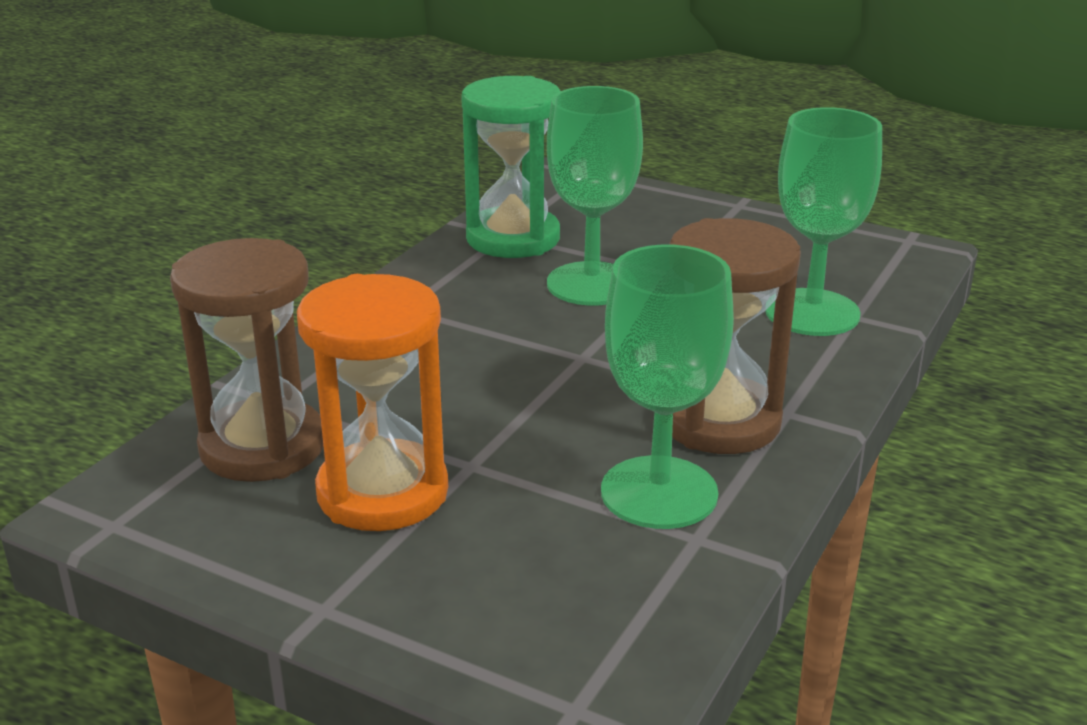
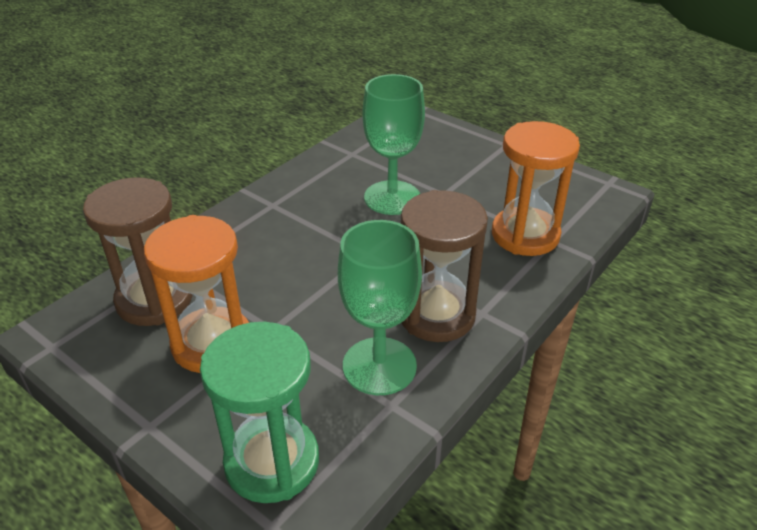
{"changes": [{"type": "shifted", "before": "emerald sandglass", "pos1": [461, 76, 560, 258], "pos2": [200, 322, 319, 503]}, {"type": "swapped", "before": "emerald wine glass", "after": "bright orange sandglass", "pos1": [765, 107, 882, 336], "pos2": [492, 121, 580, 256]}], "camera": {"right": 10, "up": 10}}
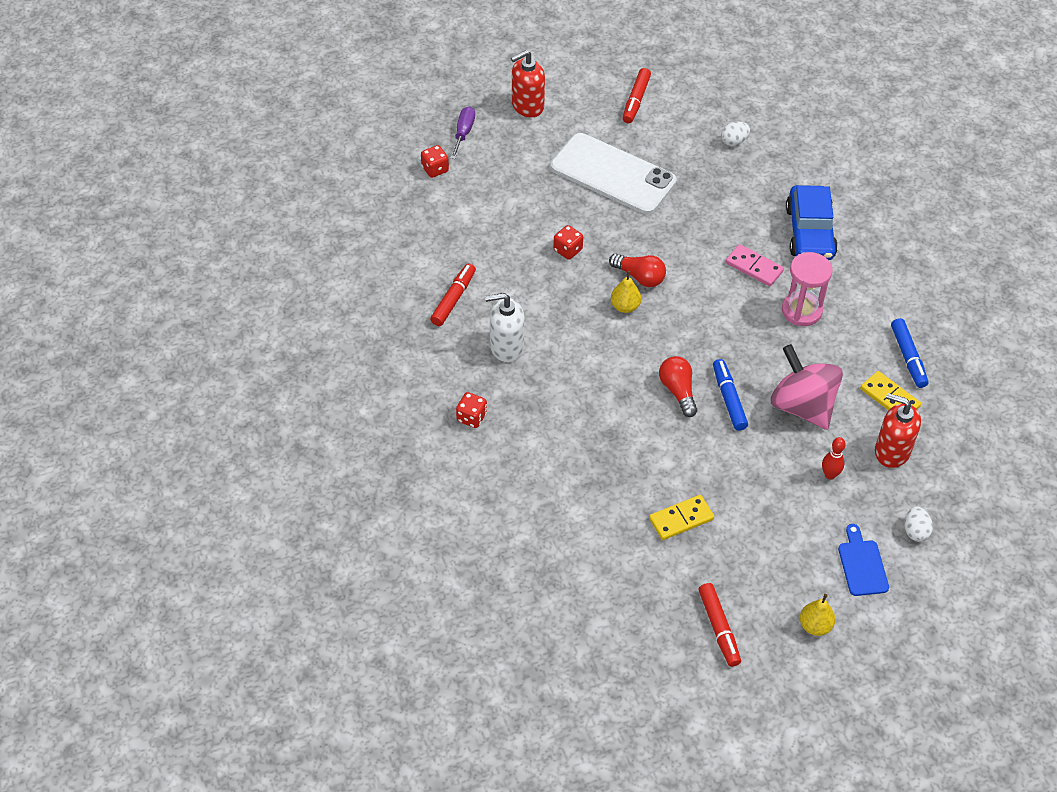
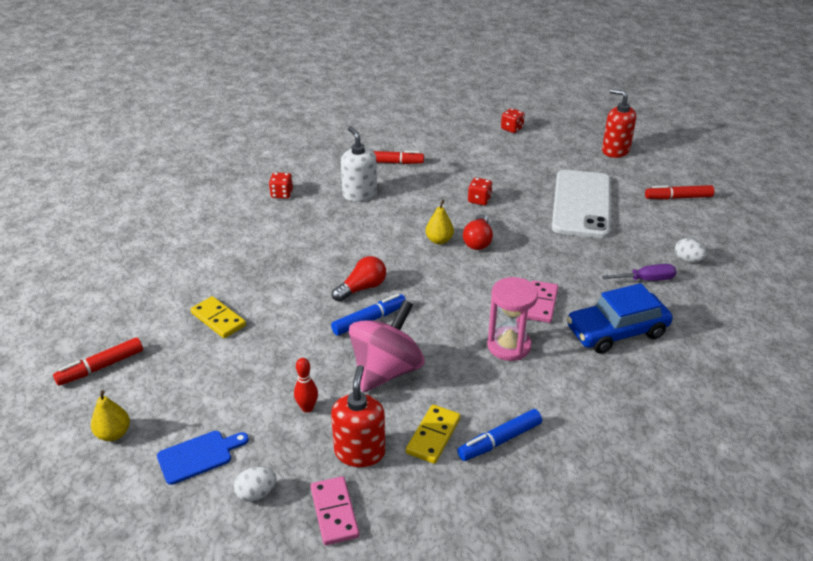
{"changes": [{"type": "new", "after": "rosy domino", "pos2": [311, 476, 359, 545]}, {"type": "shifted", "before": "purple screwdriver", "pos1": [450, 106, 475, 159], "pos2": [602, 264, 677, 281]}], "camera": {"right": 70, "up": -15}}
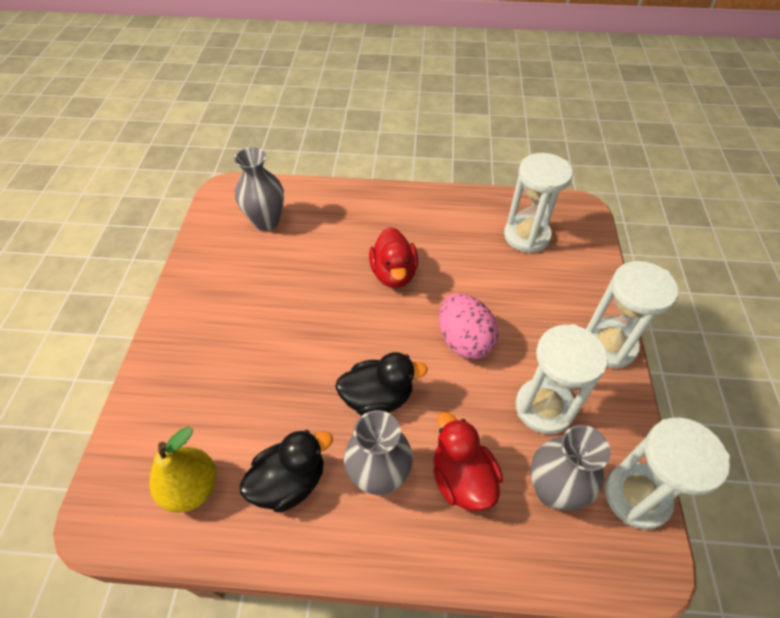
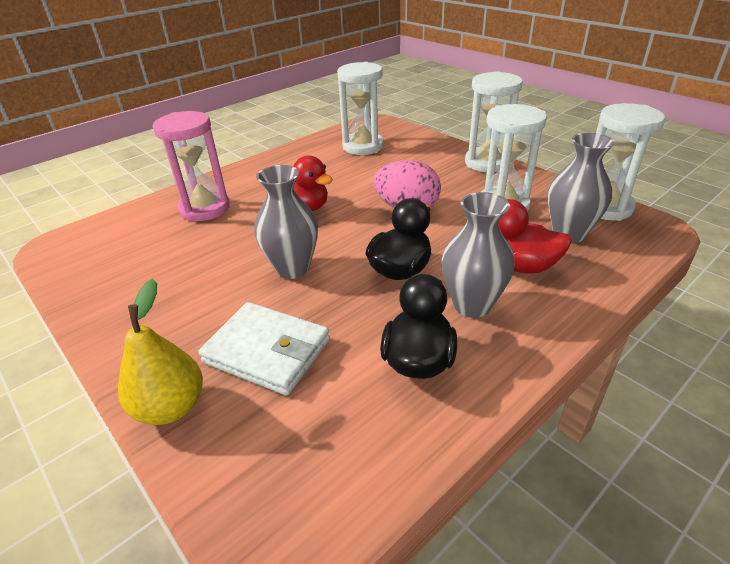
{"changes": [{"type": "shifted", "before": "bright yellow toy pear", "pos1": [149, 427, 217, 513], "pos2": [118, 279, 203, 425]}, {"type": "new", "after": "rosy sandglass", "pos2": [153, 111, 229, 221]}, {"type": "new", "after": "snow-white billfold", "pos2": [199, 302, 330, 395]}, {"type": "shifted", "before": "grey tall vase", "pos1": [234, 147, 284, 231], "pos2": [254, 165, 318, 279]}], "camera": {"right": -45, "up": -15}}
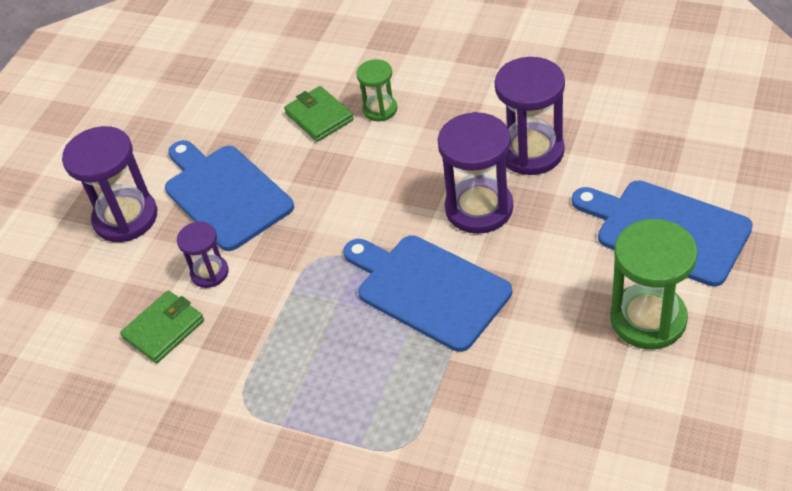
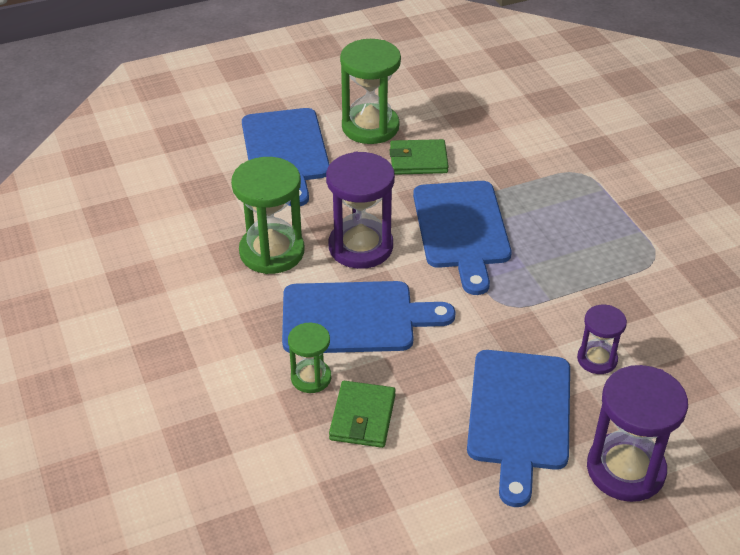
{"changes": [{"type": "repainted", "before": "purple sandglass", "after": "emerald sandglass", "pos1": [494, 57, 565, 175], "pos2": [231, 157, 305, 274]}, {"type": "new", "after": "royal blue chopping board", "pos2": [282, 281, 456, 353]}, {"type": "shifted", "before": "emerald billfold", "pos1": [120, 290, 204, 363], "pos2": [390, 139, 449, 175]}], "camera": {"right": -140, "up": -5}}
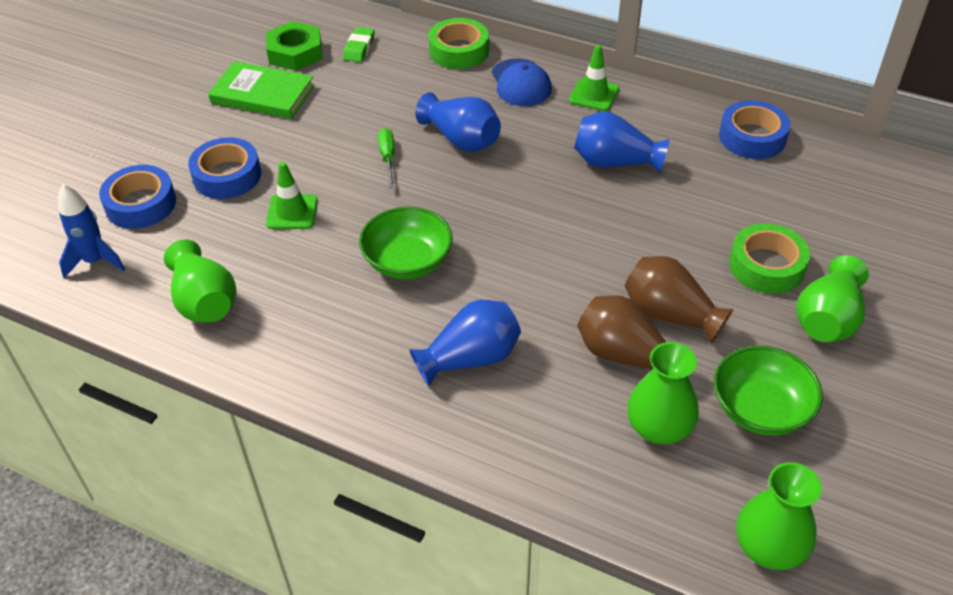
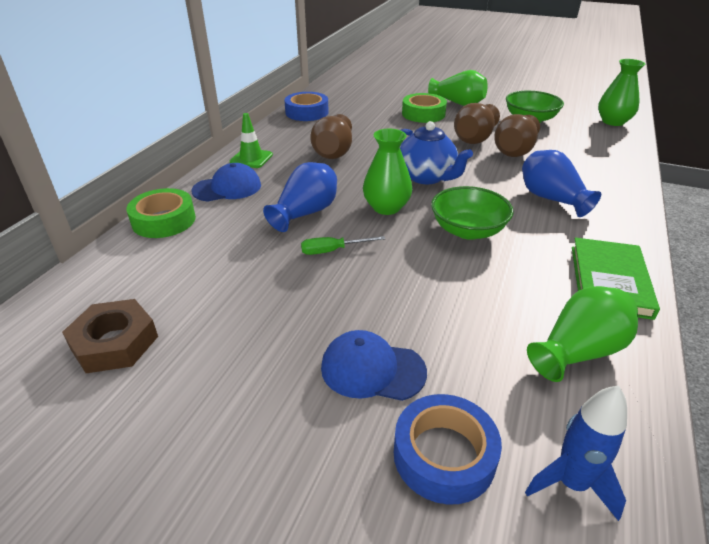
{"changes": [{"type": "repainted", "before": "emerald nut", "after": "brown nut", "pos1": [266, 21, 322, 71], "pos2": [62, 299, 158, 373]}, {"type": "repainted", "before": "royal blue tall vase", "after": "brown tall vase", "pos1": [574, 111, 669, 173], "pos2": [310, 114, 352, 159]}, {"type": "swapped", "before": "royal blue sticky tape", "after": "royal blue cap", "pos1": [188, 137, 261, 199], "pos2": [321, 330, 427, 401]}, {"type": "shifted", "before": "emerald tall vase", "pos1": [627, 342, 699, 444], "pos2": [363, 129, 412, 215]}, {"type": "new", "after": "royal blue teapot", "pos2": [400, 121, 473, 184]}, {"type": "shifted", "before": "emerald hardback", "pos1": [208, 61, 315, 119], "pos2": [572, 238, 660, 320]}, {"type": "gone", "before": "emerald traffic cone", "pos1": [266, 162, 318, 229]}, {"type": "gone", "before": "emerald pencil eraser", "pos1": [343, 27, 375, 62]}], "camera": {"right": -95, "up": -10}}
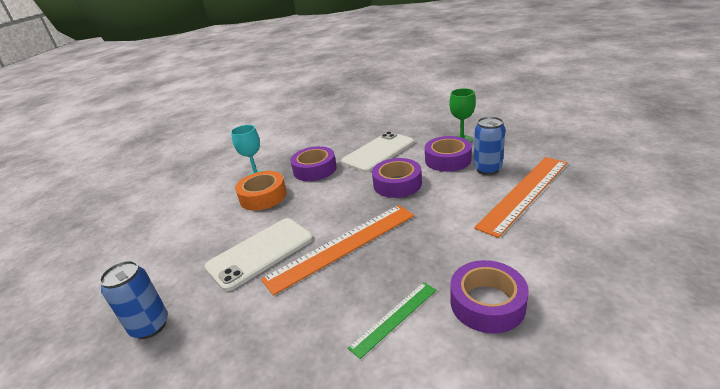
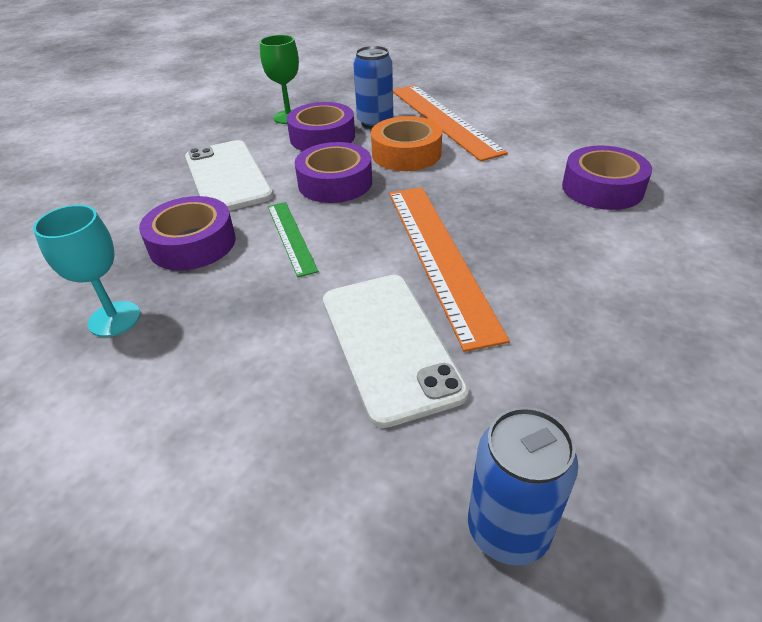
{"changes": [{"type": "shifted", "before": "emerald ruler", "pos1": [348, 282, 436, 359], "pos2": [268, 202, 319, 277]}, {"type": "shifted", "before": "bright orange sticky tape", "pos1": [235, 171, 287, 210], "pos2": [371, 116, 442, 171]}], "camera": {"right": -70, "up": 10}}
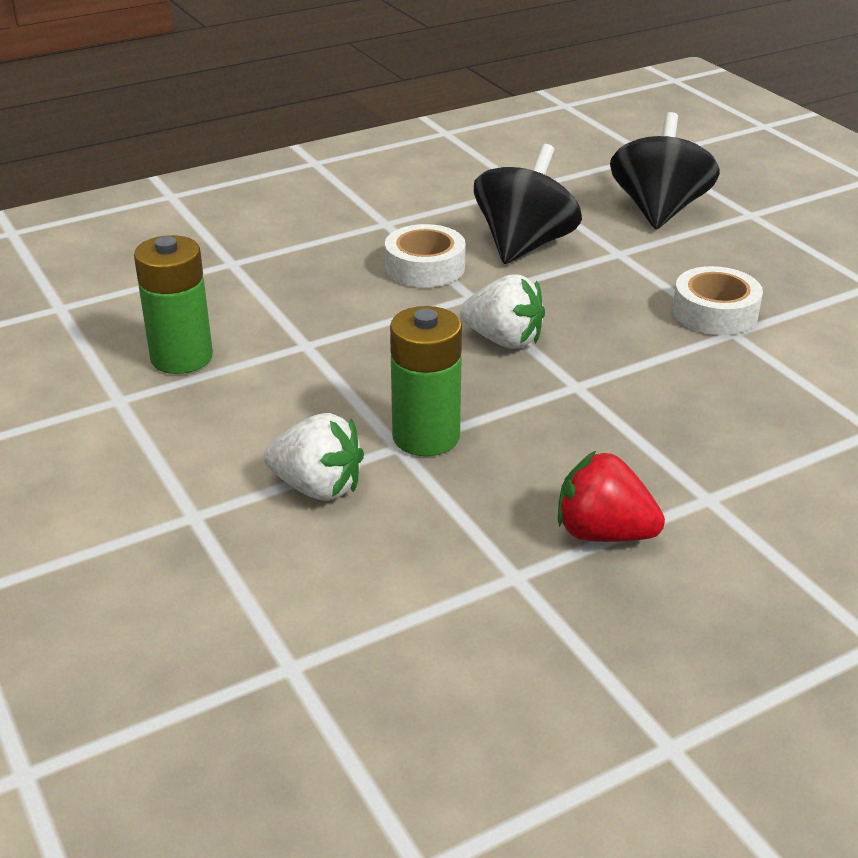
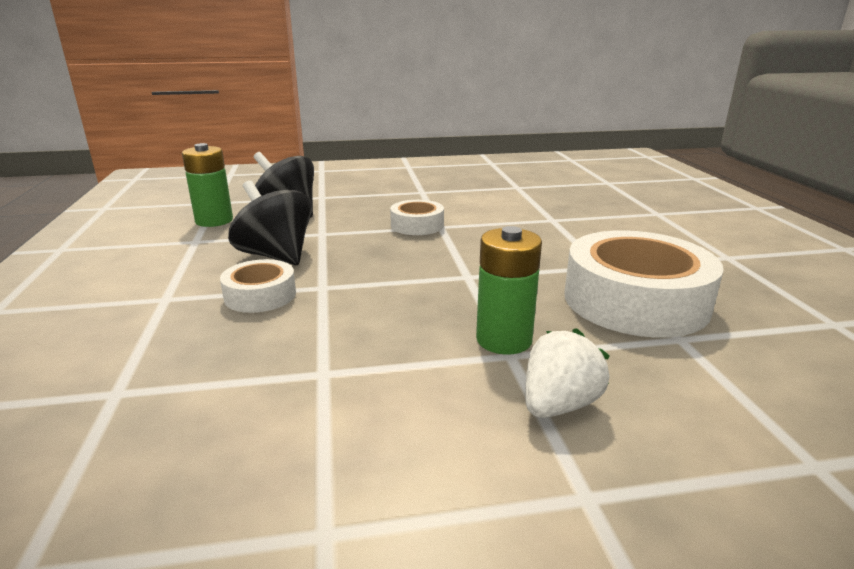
{"changes": [{"type": "shifted", "before": "emerald battery", "pos1": [134, 235, 213, 374], "pos2": [182, 143, 233, 227]}, {"type": "swapped", "before": "crimson toy strawberry", "after": "snow-white sticky tape", "pos1": [558, 451, 665, 542], "pos2": [564, 230, 724, 338]}, {"type": "gone", "before": "snow-white toy strawberry", "pos1": [460, 275, 545, 349]}], "camera": {"right": -70, "up": -10}}
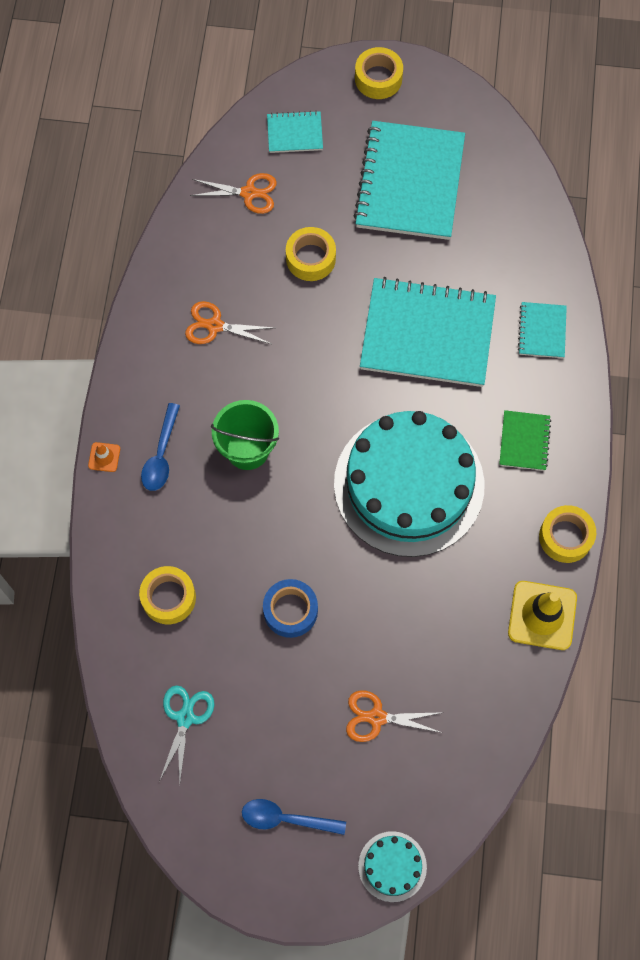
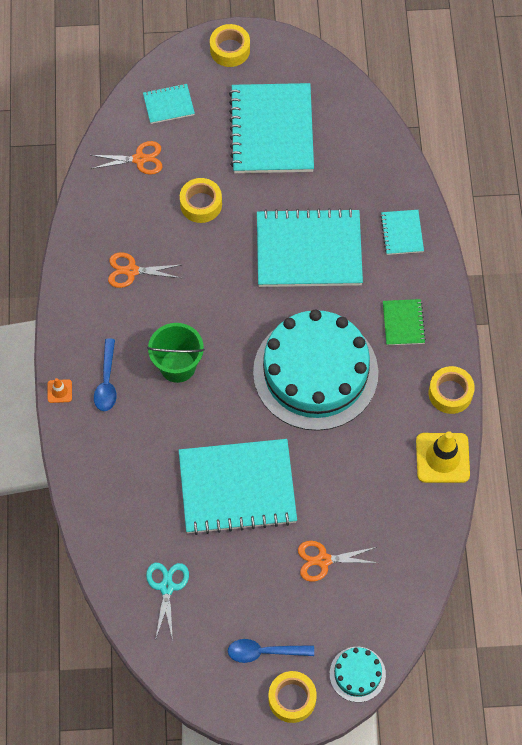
{"changes": [{"type": "swapped", "before": "royal blue sticky tape", "after": "aqua notebook", "pos1": [263, 579, 318, 638], "pos2": [179, 439, 297, 535]}, {"type": "shifted", "before": "bright yellow sticky tape", "pos1": [139, 566, 196, 624], "pos2": [268, 671, 317, 723]}], "camera": {"right": -10, "up": -5}}
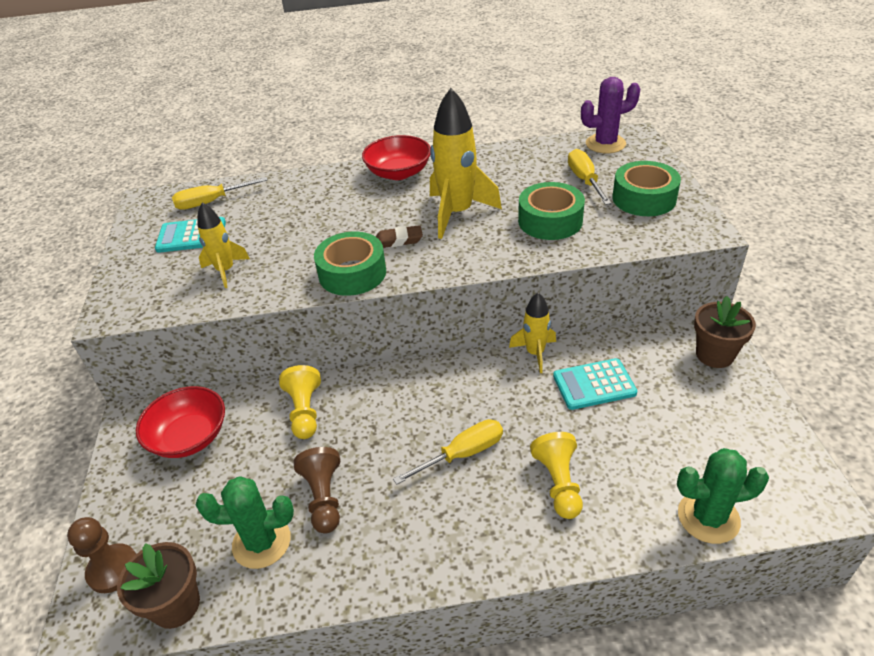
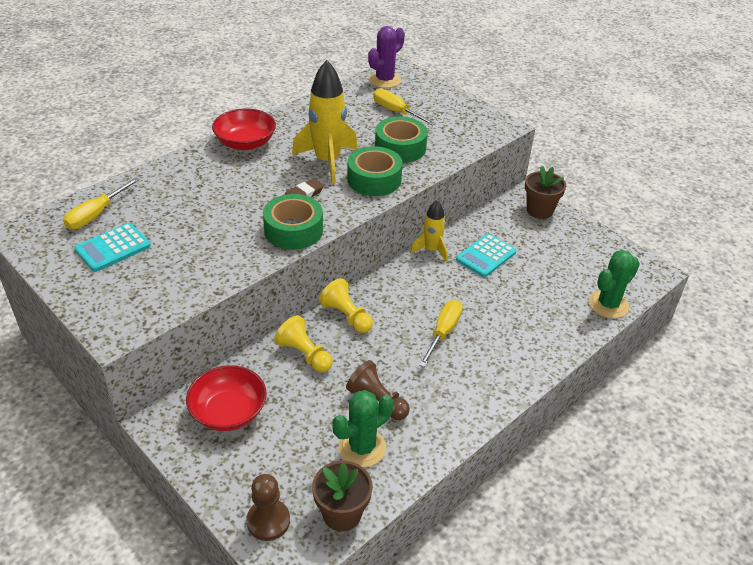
{"changes": [{"type": "shifted", "before": "bright yellow game pawn", "pos1": [530, 432, 583, 519], "pos2": [319, 278, 373, 333]}, {"type": "shifted", "before": "emerald sticky tape", "pos1": [612, 161, 681, 216], "pos2": [347, 146, 403, 196]}, {"type": "gone", "before": "bright yellow spaceship", "pos1": [197, 203, 250, 288]}], "camera": {"right": -40, "up": 0}}
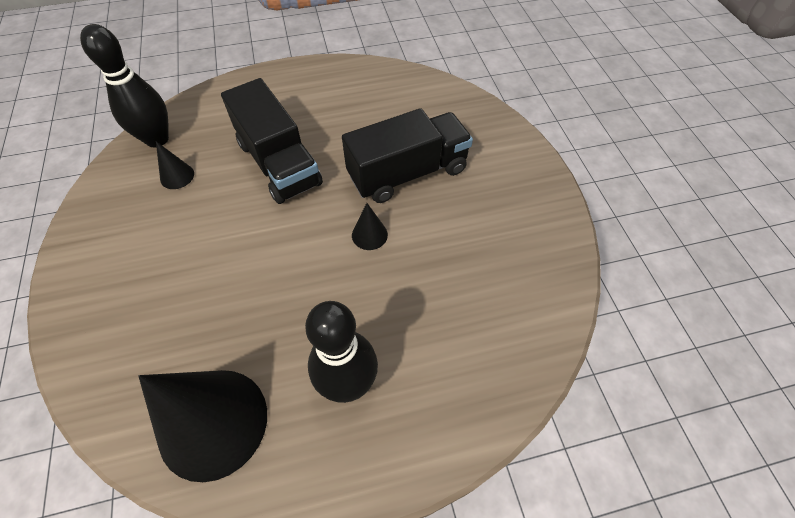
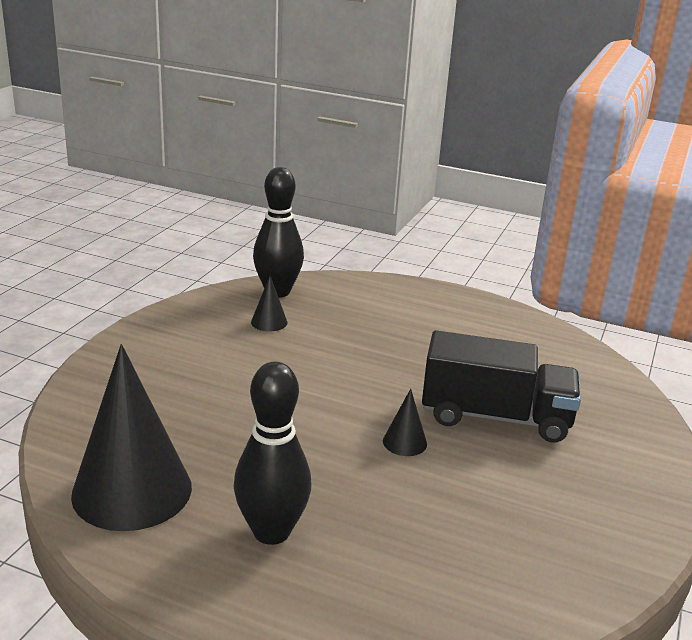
{"changes": [{"type": "gone", "before": "black truck", "pos1": [221, 78, 323, 204]}], "camera": {"right": 35, "up": -30}}
